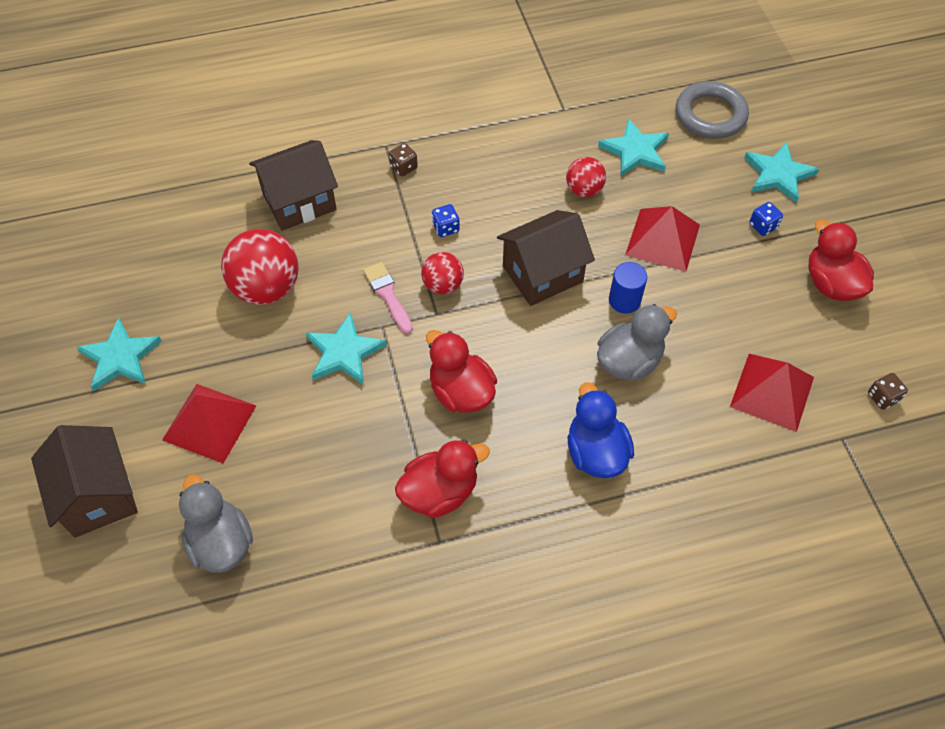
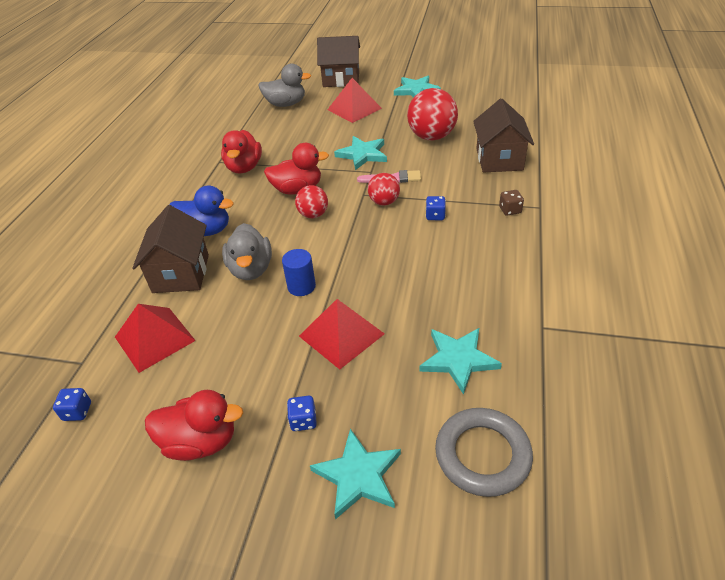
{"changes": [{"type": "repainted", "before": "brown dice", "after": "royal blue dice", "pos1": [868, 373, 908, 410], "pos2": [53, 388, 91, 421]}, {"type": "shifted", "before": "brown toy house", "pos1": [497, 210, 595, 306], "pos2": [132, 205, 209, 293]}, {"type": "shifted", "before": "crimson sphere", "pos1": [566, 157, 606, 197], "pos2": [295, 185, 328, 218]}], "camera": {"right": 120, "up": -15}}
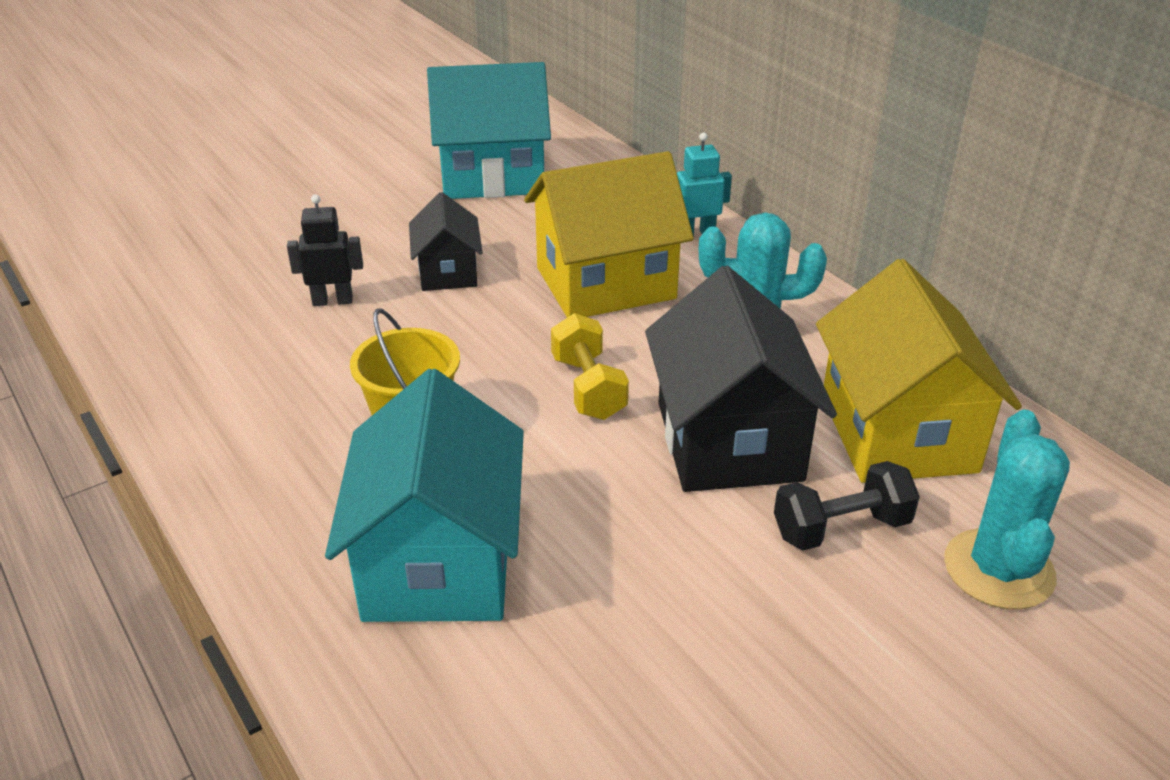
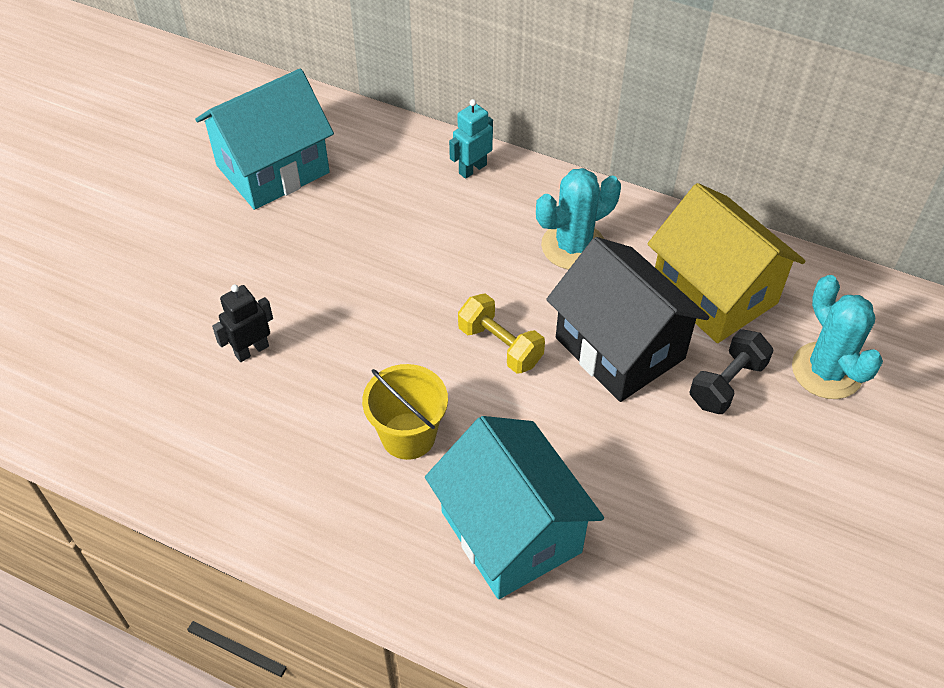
{"changes": [{"type": "gone", "before": "black toy house", "pos1": [409, 192, 483, 291]}, {"type": "gone", "before": "bright yellow toy house", "pos1": [524, 151, 694, 318]}], "camera": {"right": -30, "up": 15}}
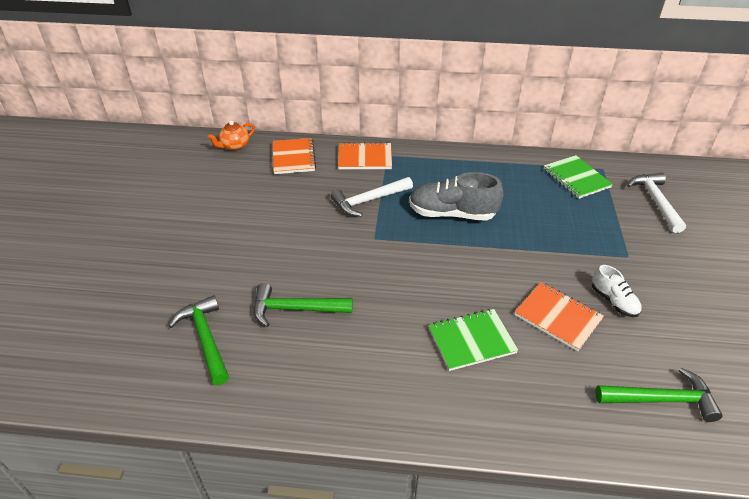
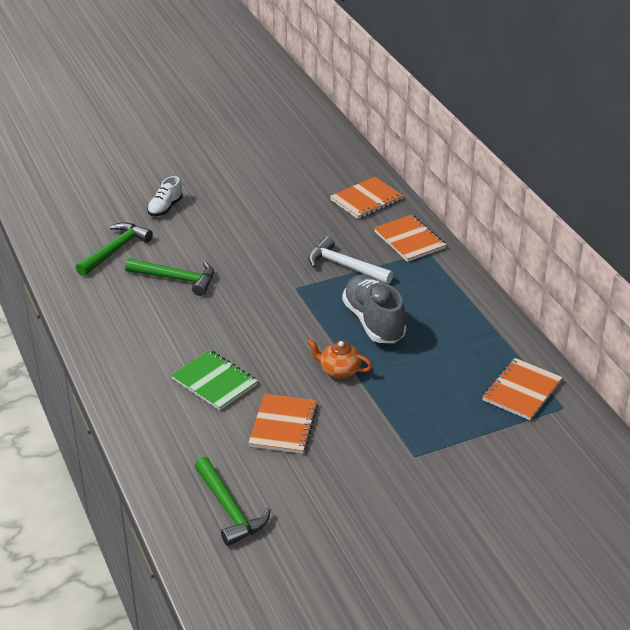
{"changes": [{"type": "rotated", "before": "emerald hammer", "pos1": [254, 283, 353, 327], "pos2": [125, 258, 214, 296], "turn": 135}, {"type": "shifted", "before": "snow-white lace-up shoe", "pos1": [592, 265, 642, 317], "pos2": [147, 176, 183, 216]}, {"type": "shifted", "before": "bright orange teapot", "pos1": [207, 121, 255, 151], "pos2": [307, 339, 372, 379]}, {"type": "repainted", "before": "emerald notebook", "after": "bright orange notebook", "pos1": [544, 155, 613, 199], "pos2": [482, 358, 562, 420]}, {"type": "gone", "before": "snow-white hammer", "pos1": [627, 173, 686, 233]}], "camera": {"right": 60, "up": -5}}
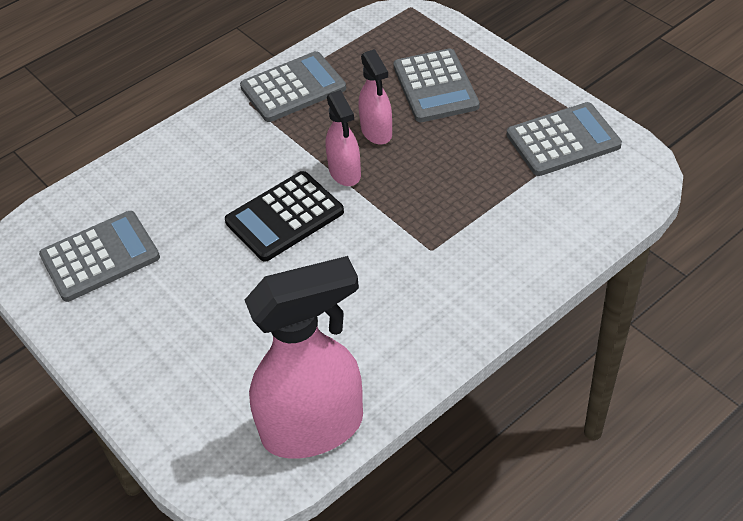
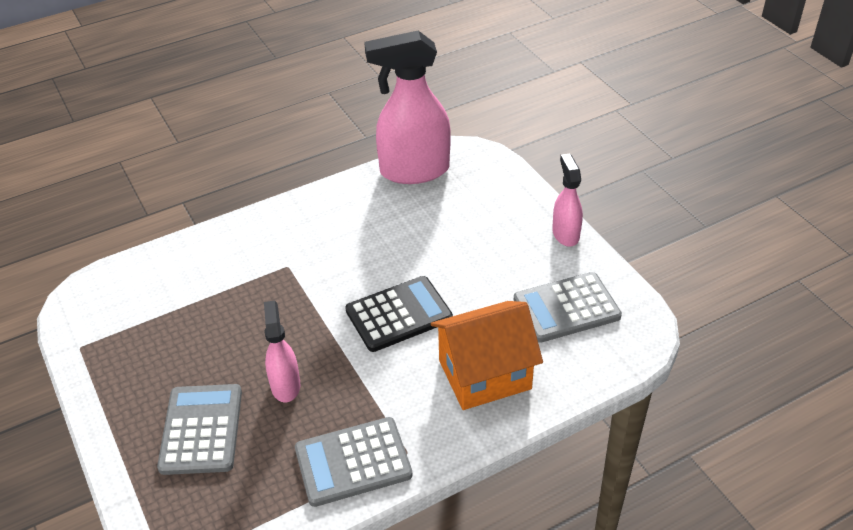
{"changes": [{"type": "new", "after": "bright orange toy house", "pos2": [431, 301, 543, 410]}, {"type": "shifted", "before": "rosy spray bottle", "pos1": [326, 90, 361, 186], "pos2": [552, 153, 583, 247]}, {"type": "gone", "before": "grey pocket calculator", "pos1": [507, 102, 622, 176]}], "camera": {"right": -170, "up": -5}}
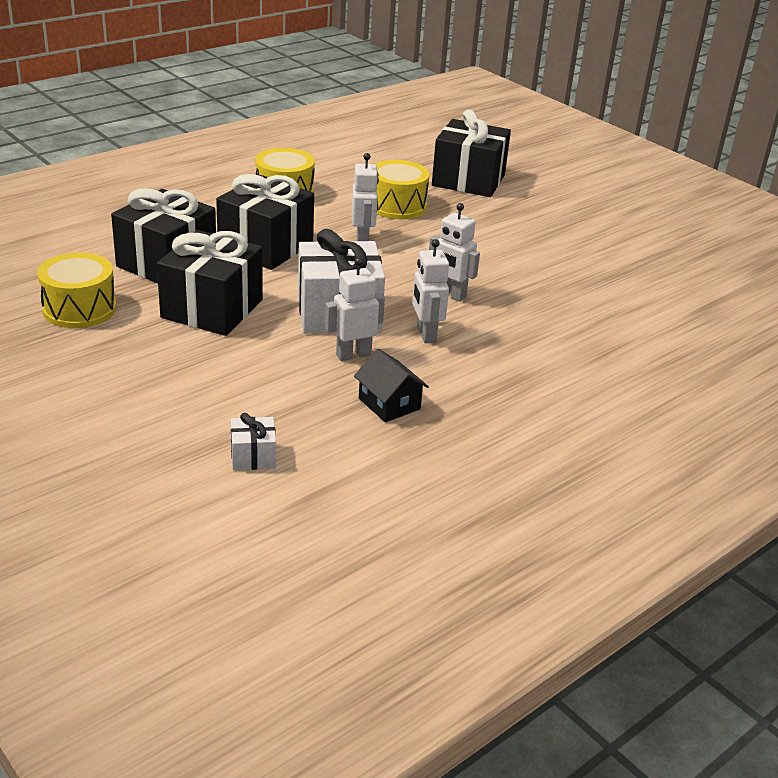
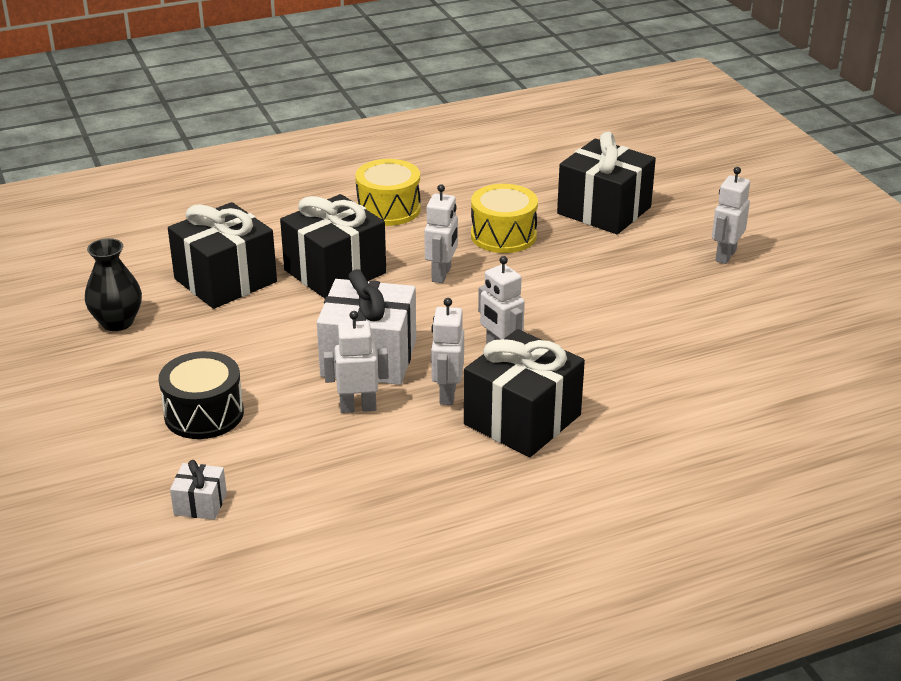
{"changes": [{"type": "swapped", "before": "bright yellow snare drum", "after": "black tall vase", "pos1": [37, 253, 116, 328], "pos2": [85, 238, 142, 331]}, {"type": "new", "after": "black snare drum", "pos2": [159, 351, 244, 439]}, {"type": "shifted", "before": "black wrapped gift", "pos1": [157, 230, 263, 336], "pos2": [464, 329, 585, 457]}, {"type": "new", "after": "snow-white robot figure", "pos2": [712, 167, 750, 264]}, {"type": "gone", "before": "black toy house", "pos1": [354, 349, 429, 422]}], "camera": {"right": 20, "up": 0}}
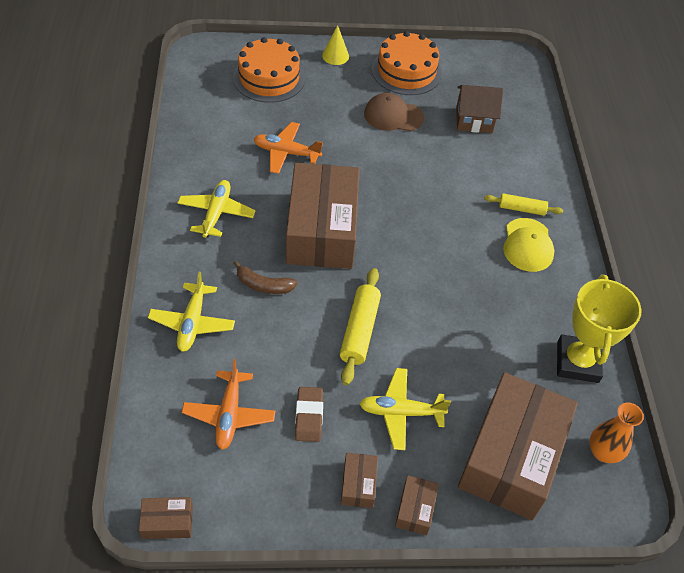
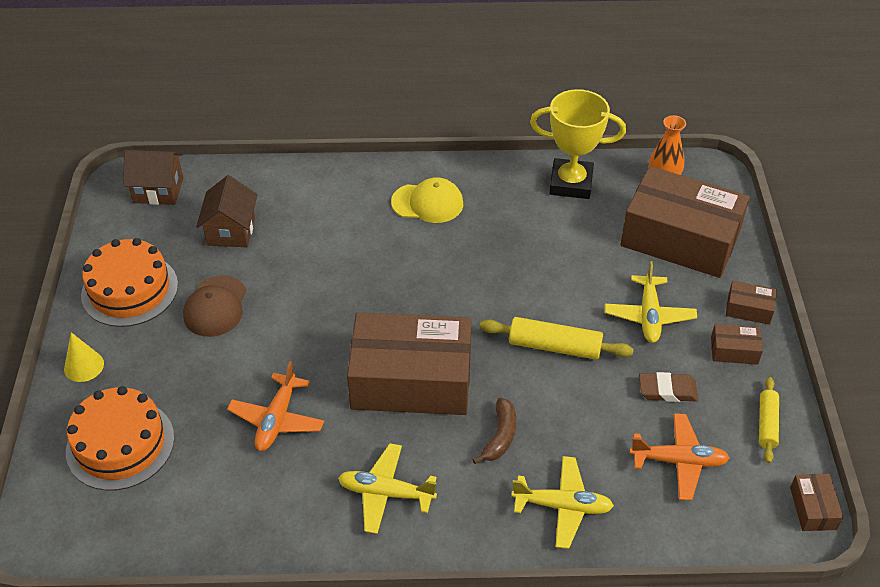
{"changes": [{"type": "new", "after": "brown toy house", "pos2": [123, 150, 183, 205]}, {"type": "shifted", "before": "bright yellow dough roller", "pos1": [484, 193, 563, 216], "pos2": [759, 377, 779, 463]}], "camera": {"right": -85, "up": -5}}
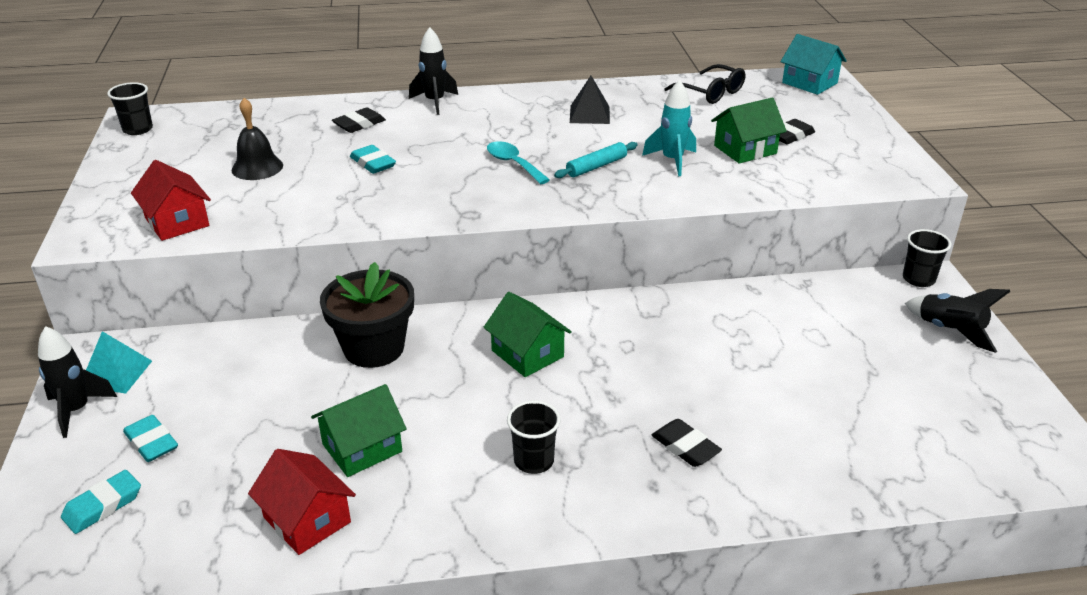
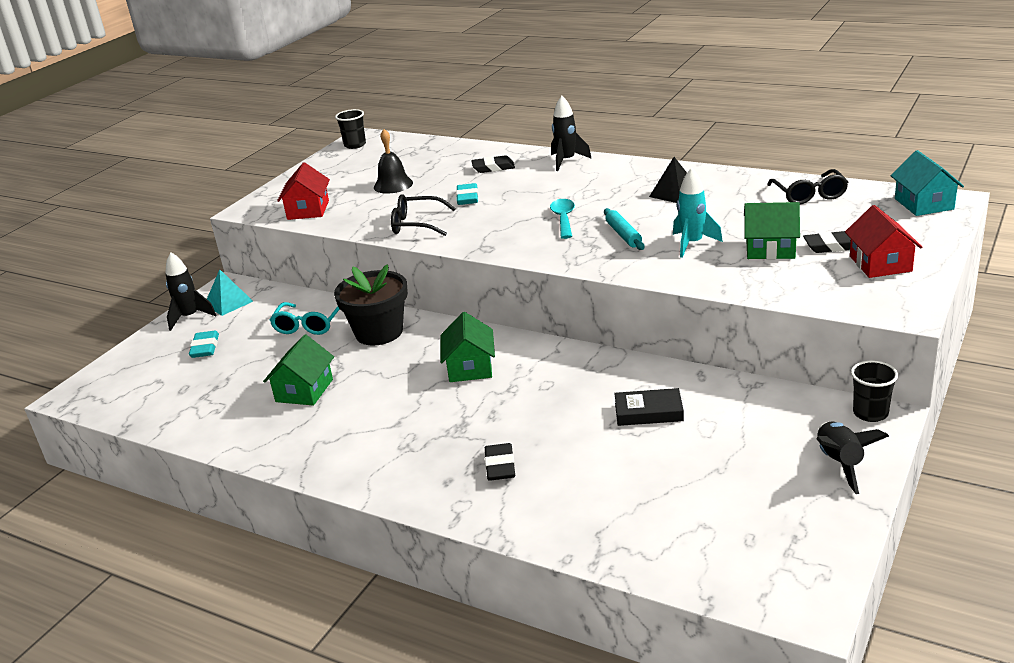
{"changes": [{"type": "rotated", "before": "emerald toy house", "pos1": [311, 384, 407, 477], "pos2": [263, 335, 334, 406], "turn": -75}, {"type": "new", "after": "aqua glasses", "pos2": [270, 302, 340, 335]}, {"type": "new", "after": "black glasses", "pos2": [391, 194, 456, 236]}, {"type": "rotated", "before": "aqua dough roller", "pos1": [554, 142, 638, 178], "pos2": [604, 208, 644, 250], "turn": 75}, {"type": "new", "after": "black hardback", "pos2": [614, 388, 684, 426]}, {"type": "shifted", "before": "crimson toy house", "pos1": [248, 449, 356, 555], "pos2": [845, 205, 922, 278]}, {"type": "gone", "before": "aqua pencil eraser", "pos1": [61, 470, 141, 534]}, {"type": "gone", "before": "black beaker", "pos1": [507, 401, 561, 474]}], "camera": {"right": 40, "up": -5}}
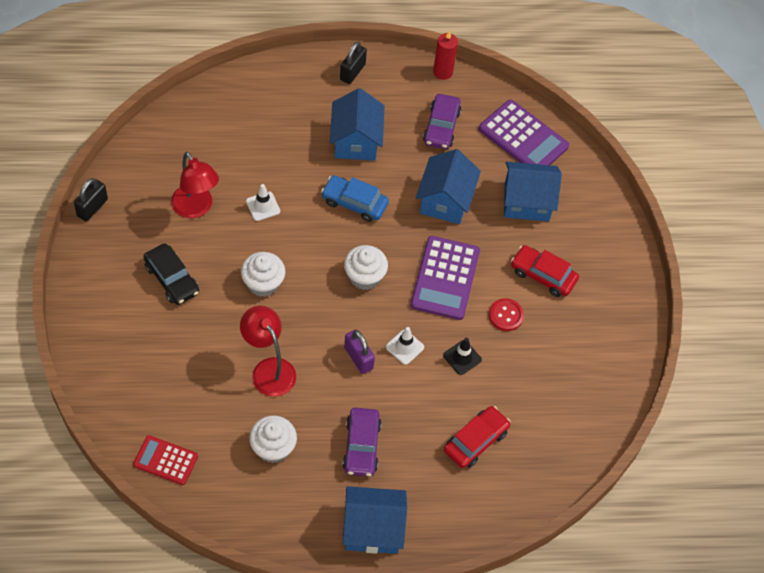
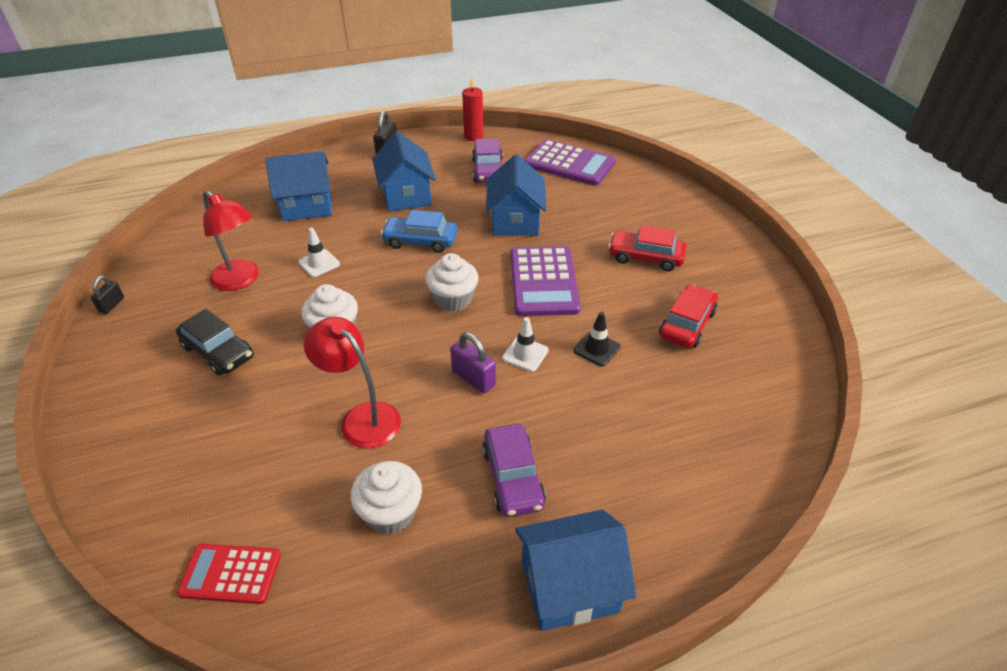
{"changes": [{"type": "scaled", "before": "black small lock", "pos1": [74, 178, 108, 221], "pos2": [91, 276, 124, 314], "scale": 0.65}, {"type": "shifted", "before": "royal blue toy house", "pos1": [504, 162, 562, 221], "pos2": [265, 151, 332, 221]}, {"type": "shifted", "before": "crimson car", "pos1": [444, 406, 511, 468], "pos2": [659, 284, 718, 348]}, {"type": "gone", "before": "crimson button", "pos1": [489, 298, 524, 331]}], "camera": {"right": -10, "up": -15}}
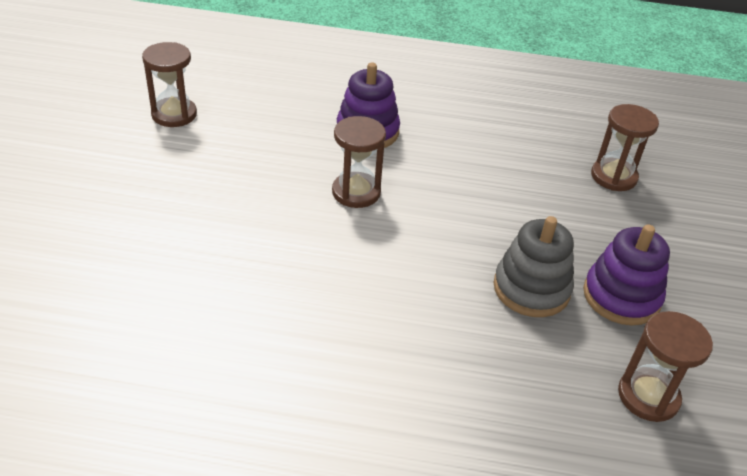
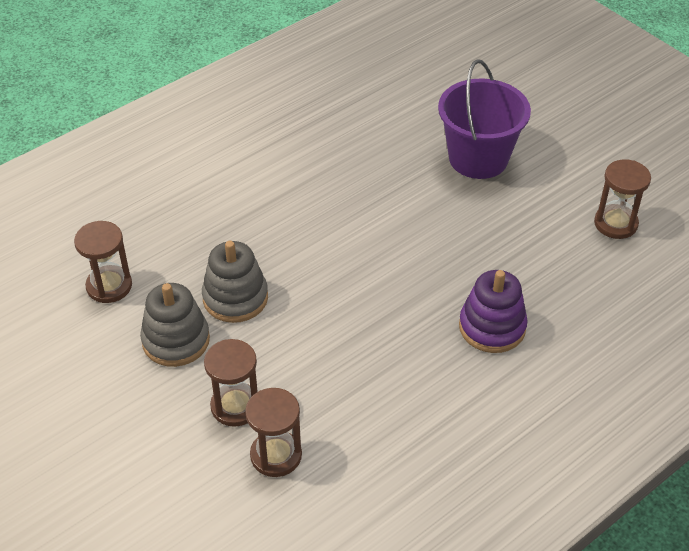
{"changes": [{"type": "repainted", "before": "purple ring stacker", "after": "grey ring stacker", "pos1": [583, 224, 670, 325], "pos2": [140, 283, 210, 367]}, {"type": "shifted", "before": "brown sandglass", "pos1": [332, 116, 386, 208], "pos2": [204, 339, 258, 427]}, {"type": "new", "after": "purple sand bucket", "pos2": [438, 59, 531, 179]}], "camera": {"right": 135, "up": 5}}
